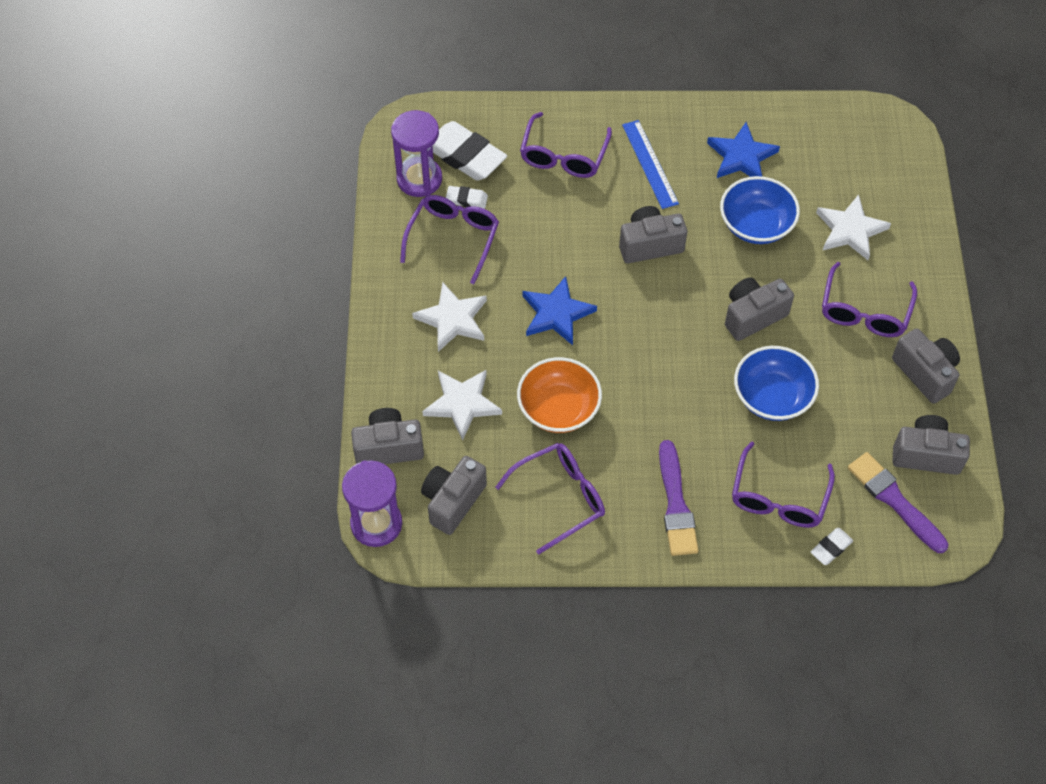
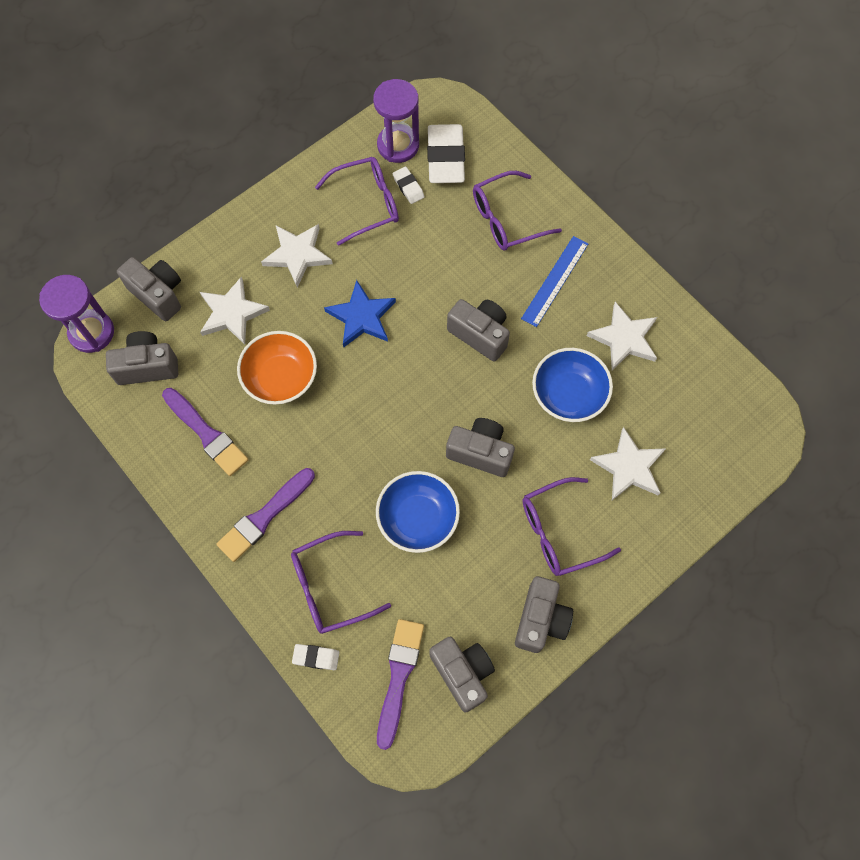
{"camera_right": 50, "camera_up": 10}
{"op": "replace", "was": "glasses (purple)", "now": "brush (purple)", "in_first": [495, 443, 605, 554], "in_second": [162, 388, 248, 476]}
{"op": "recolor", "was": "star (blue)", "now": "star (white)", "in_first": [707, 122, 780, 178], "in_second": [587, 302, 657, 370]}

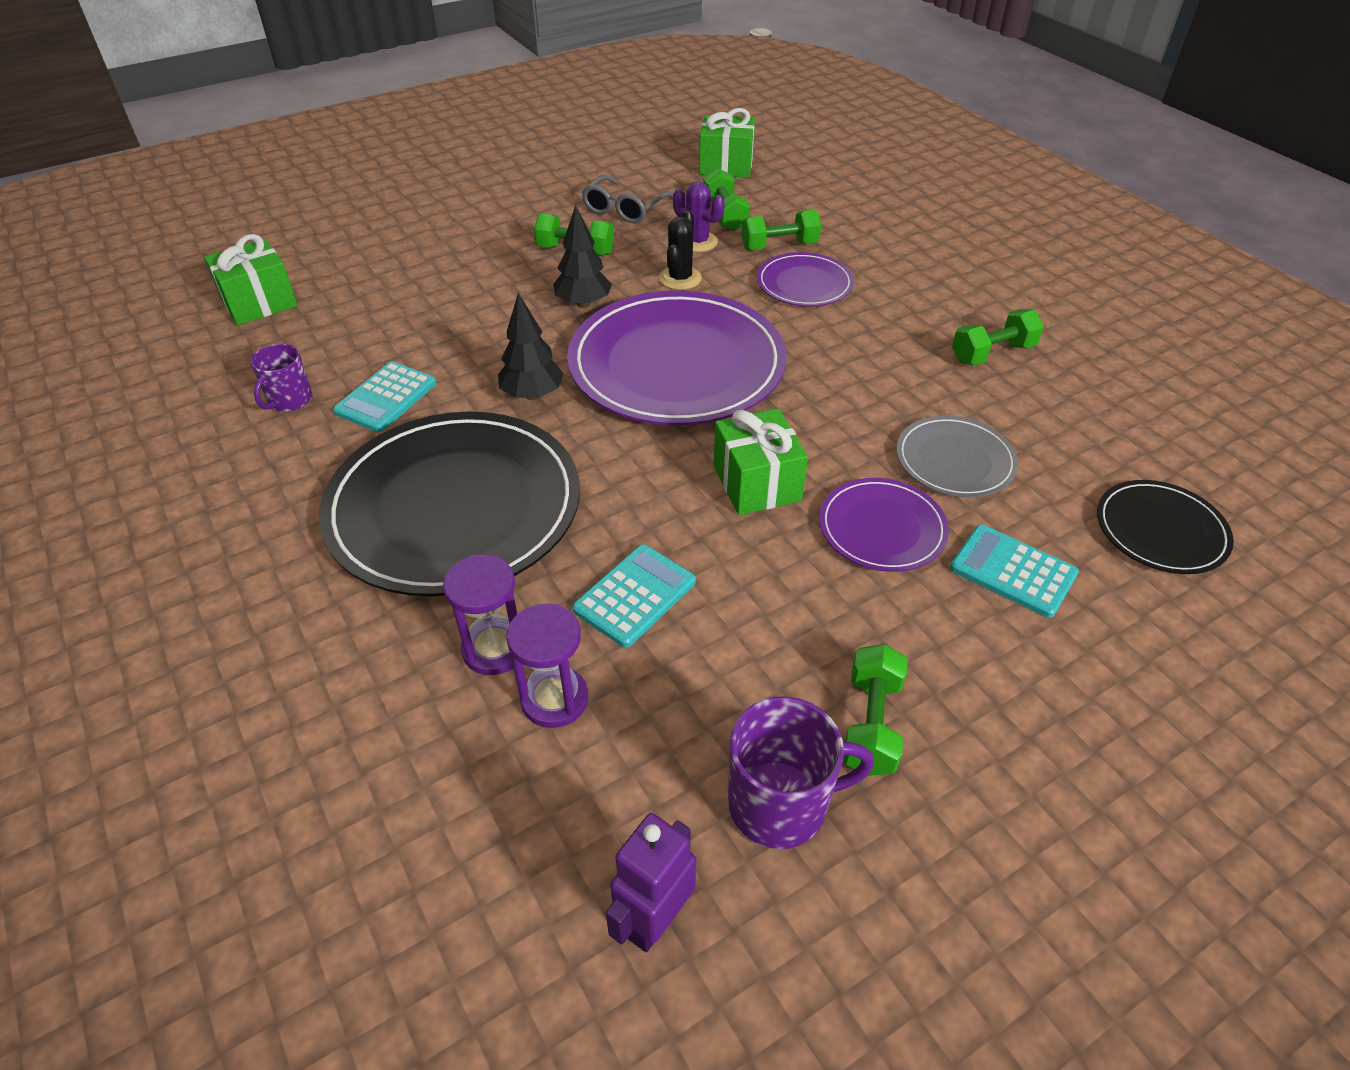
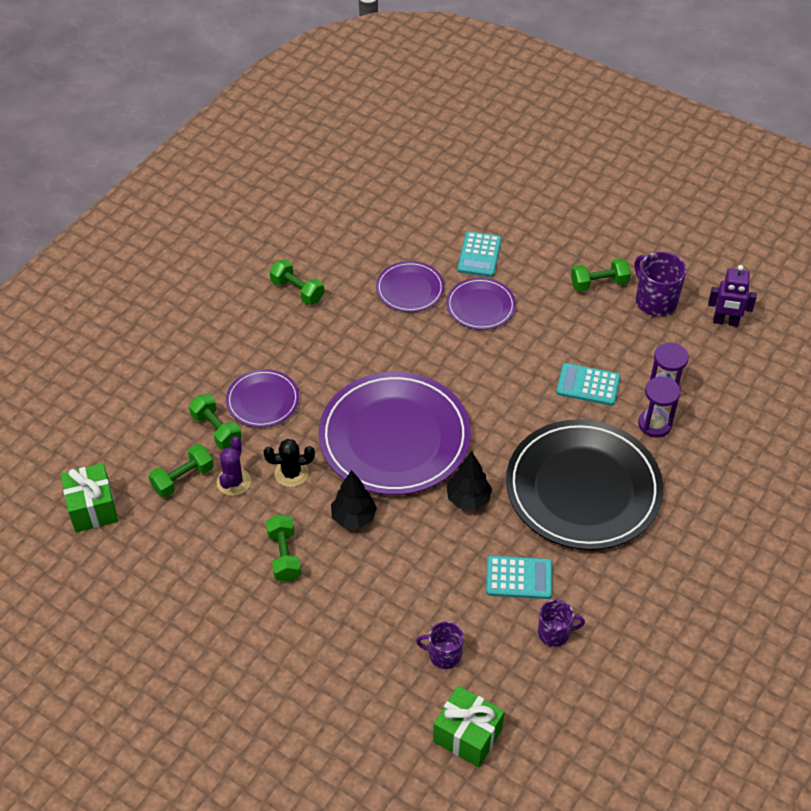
{"camera_right": -115, "camera_up": 5}
{"op": "delete", "was": "glasses (grey)", "in_first": [582, 175, 673, 223]}
{"op": "delete", "was": "gift (green)", "in_first": [714, 408, 808, 515]}
{"op": "recolor", "was": "plate (grey)", "now": "plate (purple)", "in_first": [896, 416, 1018, 498], "in_second": [376, 261, 445, 312]}
{"op": "delete", "was": "plate (black)", "in_first": [1097, 480, 1234, 574]}
{"op": "insert", "now": "mug (purple)", "in_second": [416, 621, 464, 669]}

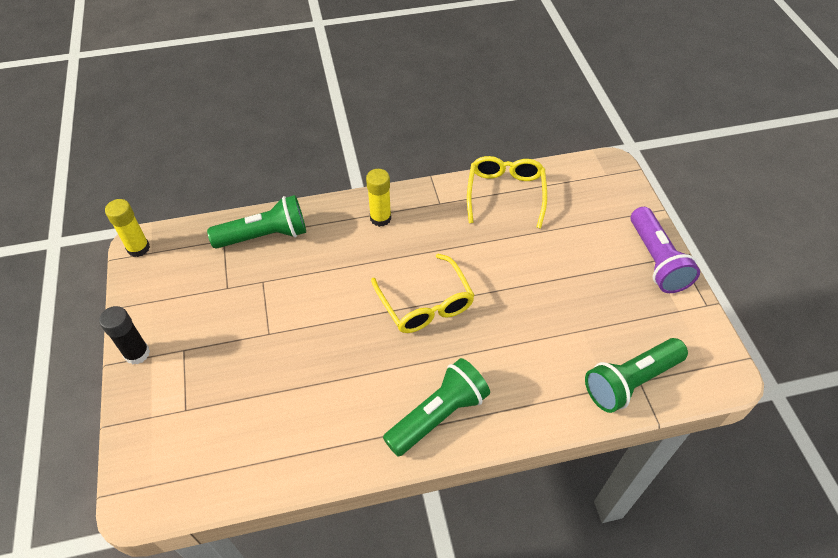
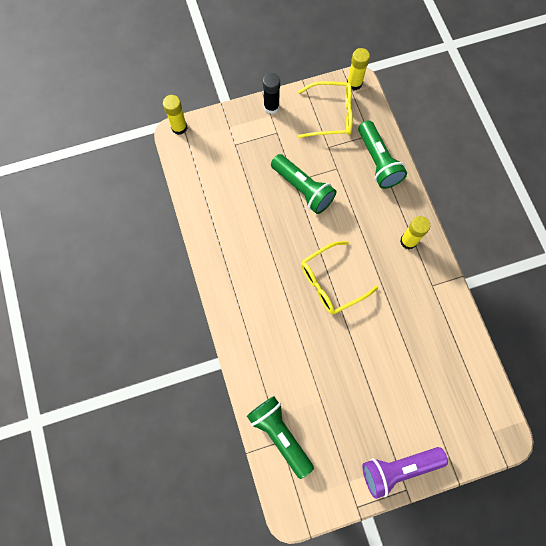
{"camera_right": 85, "camera_up": 20}
{"op": "move", "was": "flashlight (green)", "in_first": [383, 358, 490, 456], "in_second": [271, 154, 336, 214]}
{"op": "move", "was": "glasses (yellow)", "in_first": [467, 156, 547, 229], "in_second": [298, 81, 353, 138]}
{"op": "insert", "now": "glue stick (yellow)", "in_second": [163, 95, 187, 135]}

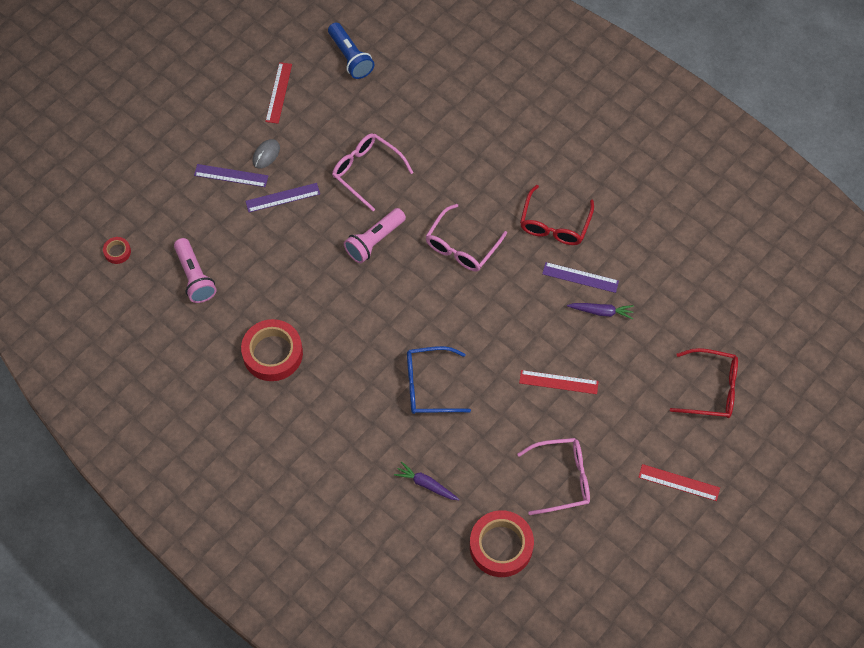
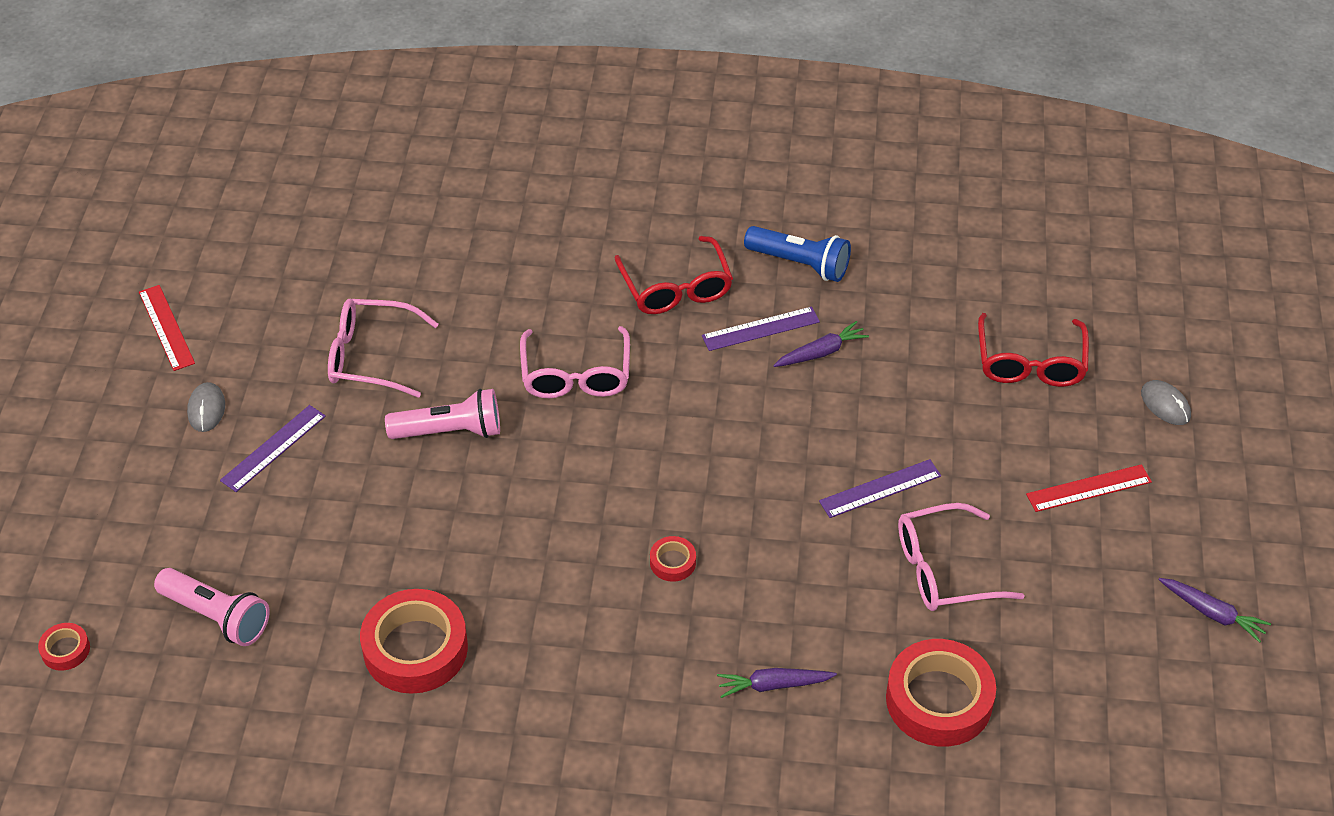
{"camera_right": -35, "camera_up": -15}
{"op": "move", "was": "ruler (purple)", "in_first": [194, 164, 268, 187], "in_second": [819, 459, 941, 518]}
{"op": "move", "was": "flashlight (blue)", "in_first": [328, 23, 374, 79], "in_second": [744, 226, 851, 282]}
{"op": "rotate", "was": "flashlight (pink)", "in_first": [344, 208, 406, 263], "in_second": [385, 389, 500, 439], "clockwise": -105}
{"op": "replace", "was": "glasses (blue)", "now": "tape (red)", "in_first": [407, 346, 471, 414], "in_second": [650, 536, 696, 582]}
{"op": "rotate", "was": "glasses (pink)", "in_first": [517, 438, 590, 515], "in_second": [898, 503, 1025, 611], "clockwise": -150}
{"op": "delete", "was": "ruler (red)", "in_first": [519, 370, 599, 394]}
{"op": "rotate", "was": "glasses (red)", "in_first": [670, 348, 738, 418], "in_second": [978, 313, 1089, 387], "clockwise": 120}
{"op": "insert", "now": "mouse (grey)", "in_second": [1141, 380, 1191, 425]}
{"op": "insert", "now": "carrot (purple)", "in_second": [1159, 578, 1271, 643]}

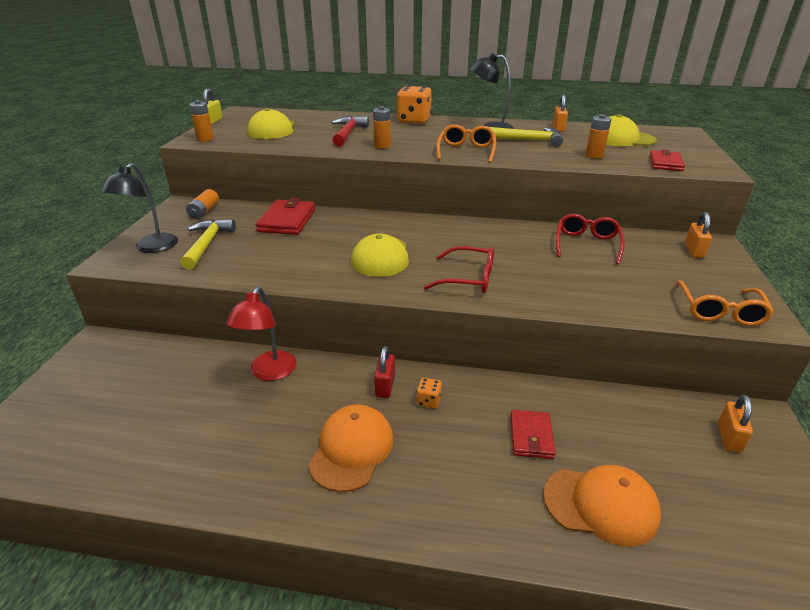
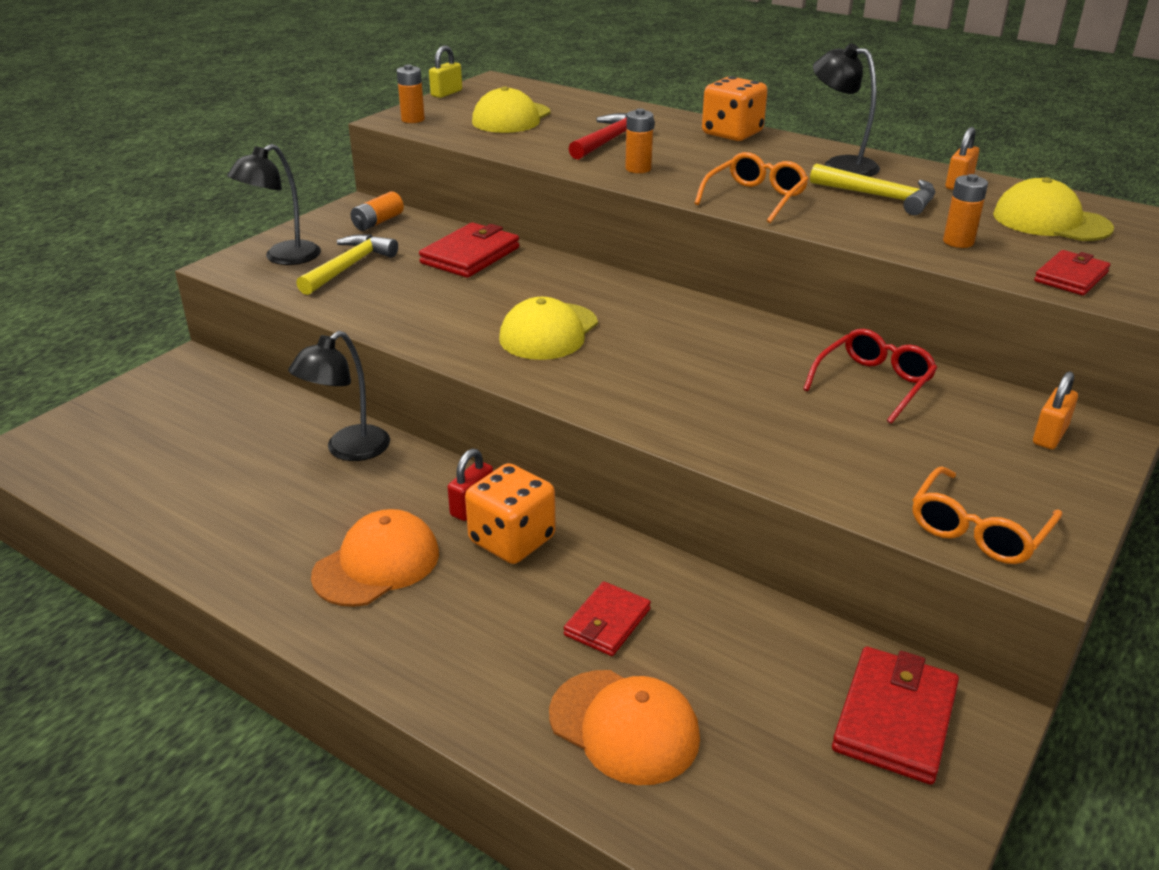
{"camera_right": 25, "camera_up": 0}
{"op": "recolor", "was": "lamp (red)", "now": "lamp (black)", "in_first": [226, 287, 296, 381], "in_second": [288, 331, 390, 461]}
{"op": "resize", "was": "dice (orange)", "in_first": [417, 378, 442, 408], "in_second": [465, 463, 556, 564], "ratio": 2.2}
{"op": "delete", "was": "glasses (red)", "in_first": [424, 246, 494, 293]}
{"op": "replace", "was": "padlock (orange)", "now": "wallet (red)", "in_first": [718, 395, 753, 453], "in_second": [832, 646, 959, 785]}

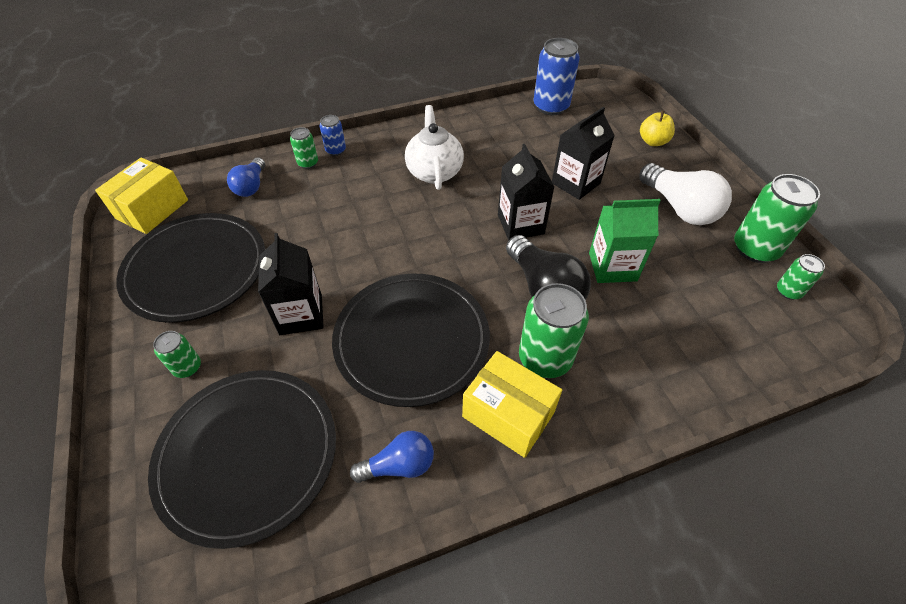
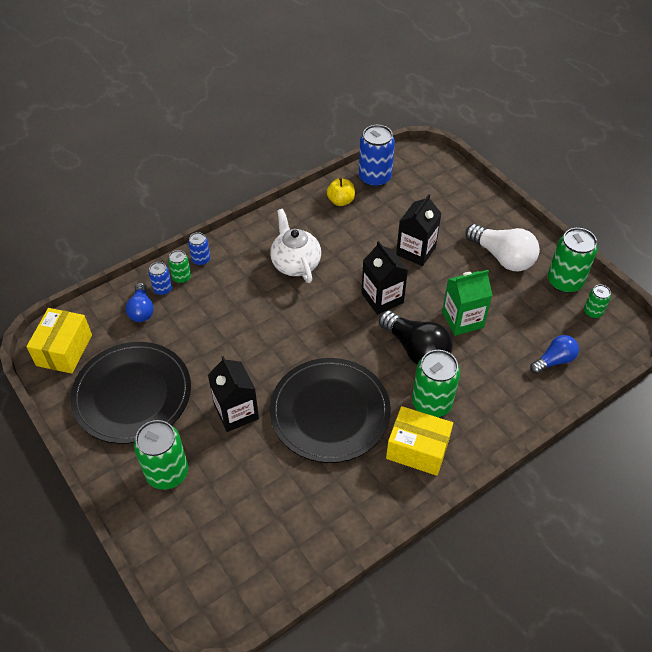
{"camera_right": -15, "camera_up": 0}
{"op": "delete", "was": "plate (black)", "in_first": [148, 370, 336, 549]}
{"op": "resize", "was": "can (green)", "in_first": [153, 331, 201, 378], "in_second": [134, 420, 188, 490], "ratio": 1.92}
{"op": "move", "was": "light bulb (blue)", "in_first": [350, 431, 434, 483], "in_second": [530, 335, 579, 374]}
{"op": "move", "was": "apple (yellow)", "in_first": [640, 110, 675, 146], "in_second": [327, 178, 355, 206]}
{"op": "insert", "now": "can (blue)", "in_second": [149, 262, 172, 295]}

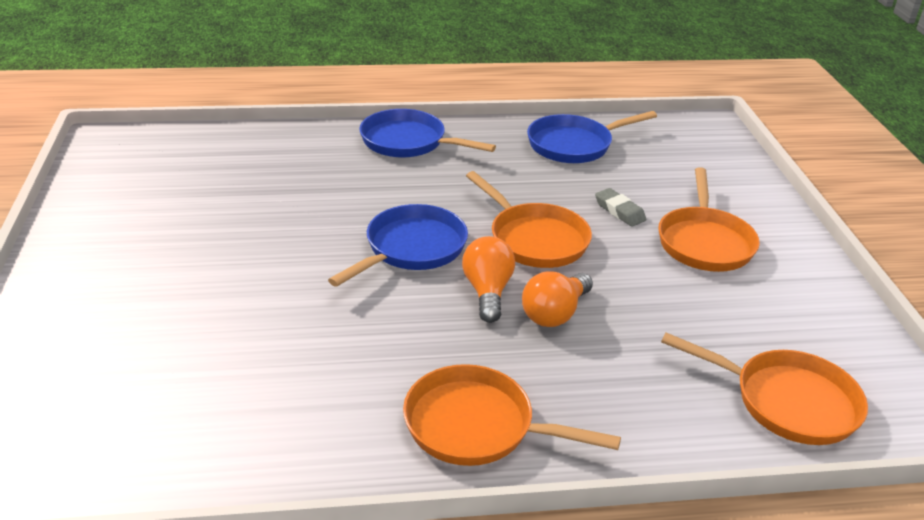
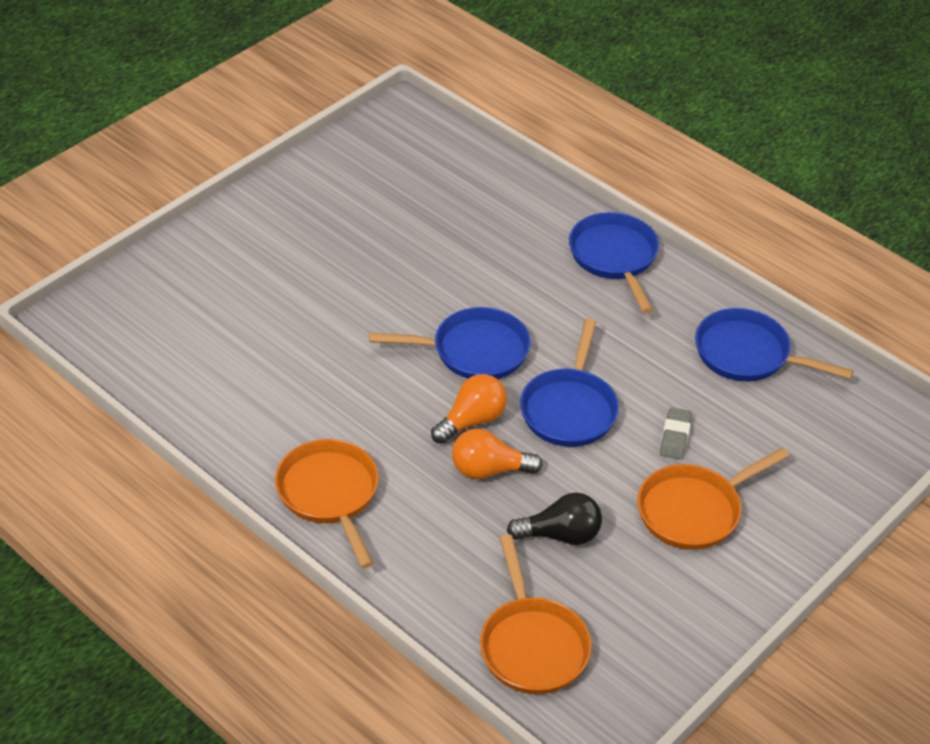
{"camera_right": 50, "camera_up": 10}
{"op": "recolor", "was": "pan (orange)", "now": "pan (blue)", "in_first": [466, 171, 592, 268], "in_second": [520, 318, 619, 447]}
{"op": "insert", "now": "light bulb (black)", "in_second": [507, 493, 602, 545]}

